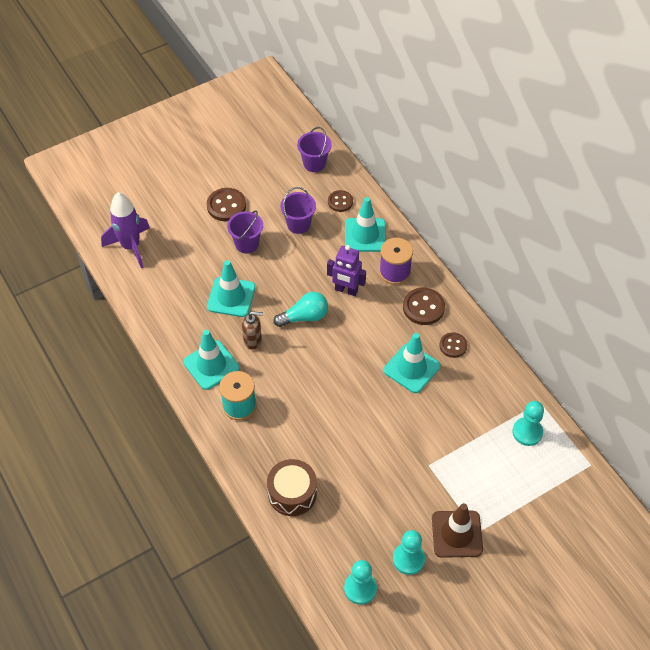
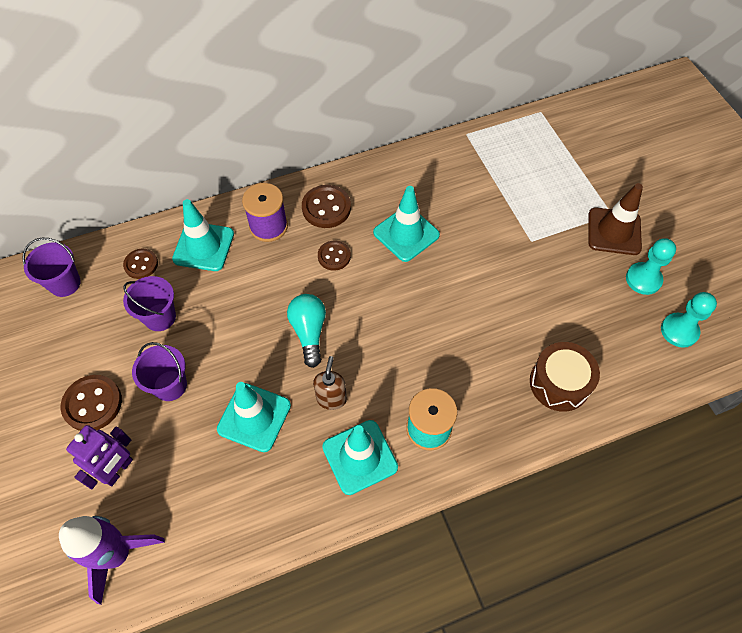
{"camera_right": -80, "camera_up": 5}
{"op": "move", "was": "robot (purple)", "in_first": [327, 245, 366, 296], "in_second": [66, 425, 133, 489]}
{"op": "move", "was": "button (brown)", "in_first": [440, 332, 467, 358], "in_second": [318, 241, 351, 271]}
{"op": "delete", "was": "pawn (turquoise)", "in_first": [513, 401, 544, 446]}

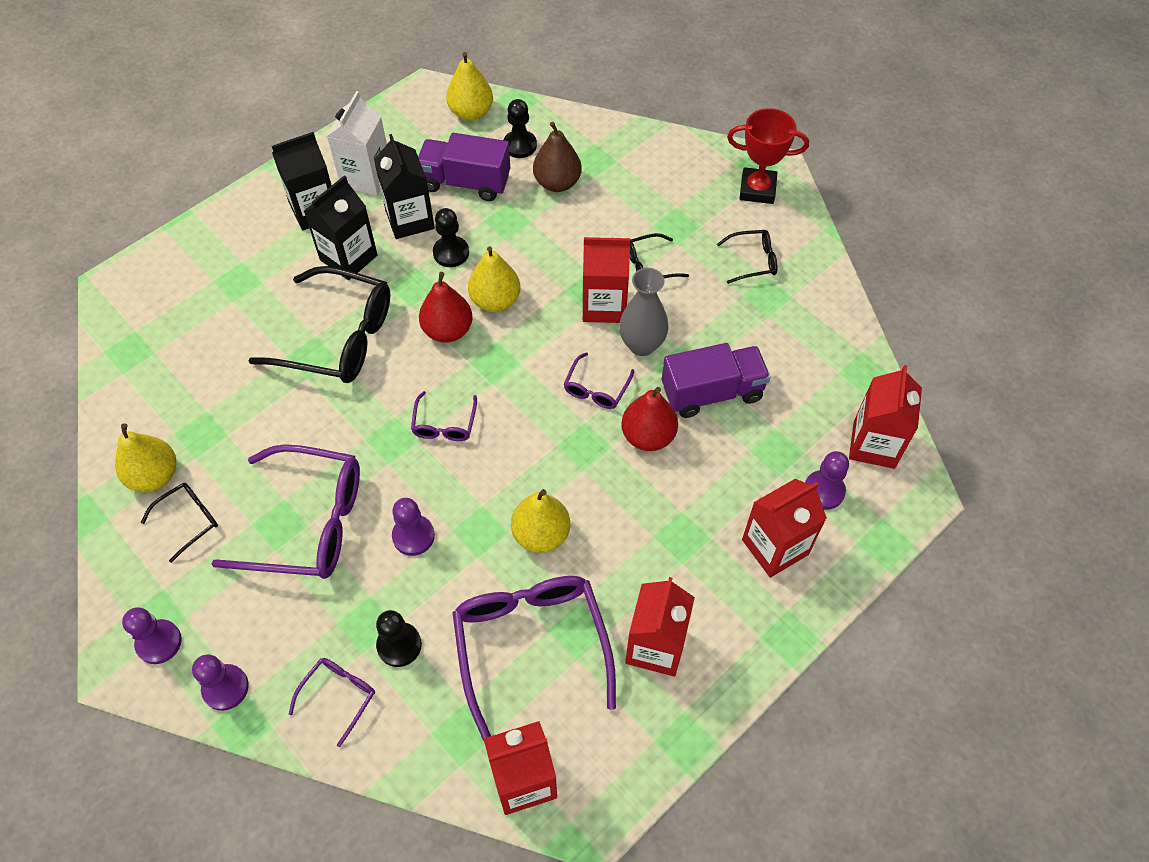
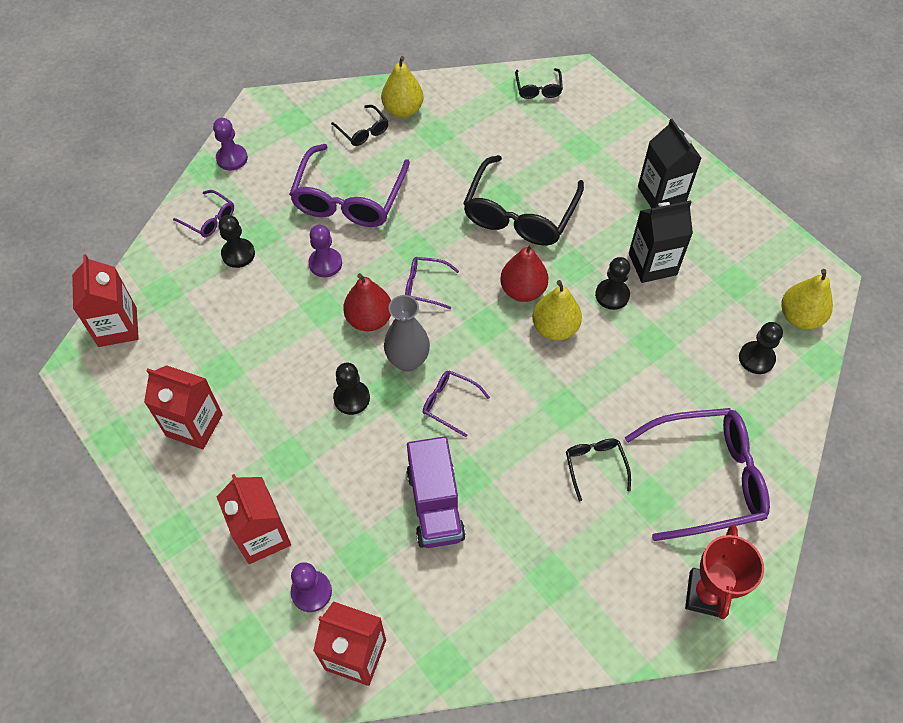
{"camera_right": 95, "camera_up": 0}
{"op": "delete", "was": "pawn (purple)", "in_first": [122, 607, 182, 664]}
{"op": "delete", "was": "carton (black)", "in_first": [304, 175, 378, 280]}
{"op": "delete", "was": "carton (white)", "in_first": [327, 91, 387, 196]}
{"op": "delete", "was": "truck (purple)", "in_first": [418, 133, 510, 201]}
{"op": "move", "was": "glasses (purple)", "in_first": [452, 576, 616, 741], "in_second": [625, 408, 770, 541]}
{"op": "delete", "was": "pear (yellow)", "in_first": [511, 489, 570, 553]}
{"op": "delete", "was": "pear (brown)", "in_first": [533, 122, 582, 192]}
{"op": "delete", "was": "carton (red)", "in_first": [583, 236, 630, 323]}
{"op": "move", "was": "vase (grey)", "in_first": [619, 268, 669, 356], "in_second": [384, 295, 430, 372]}
{"op": "move", "was": "pear (red)", "in_first": [621, 387, 678, 451], "in_second": [343, 273, 391, 331]}
{"op": "move", "was": "glasses (black)", "in_first": [717, 230, 778, 284], "in_second": [515, 68, 563, 99]}
{"op": "insert", "now": "pawn (black)", "in_second": [333, 363, 370, 415]}

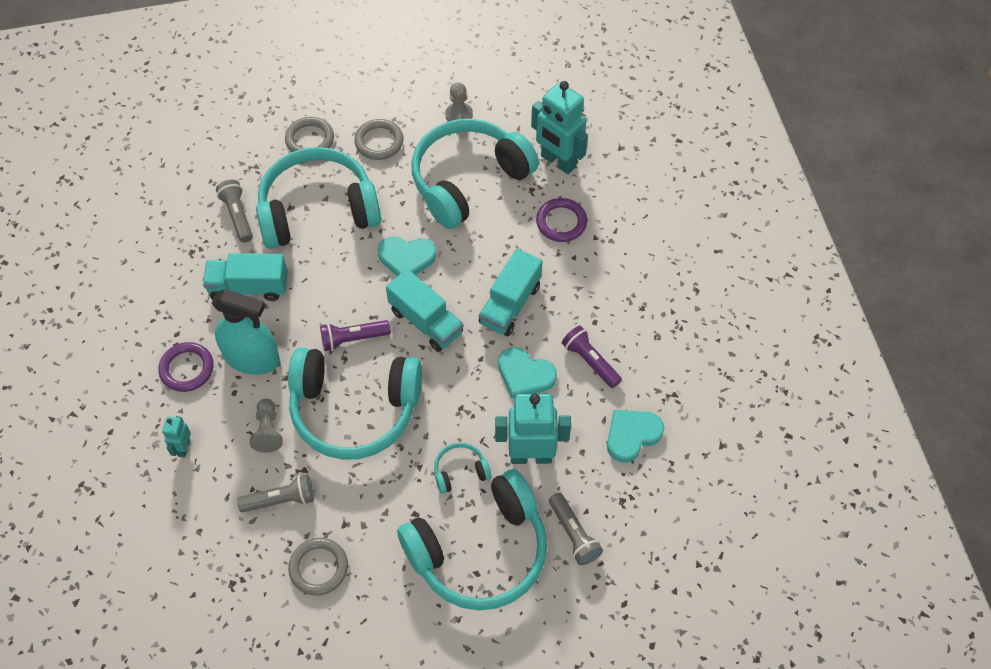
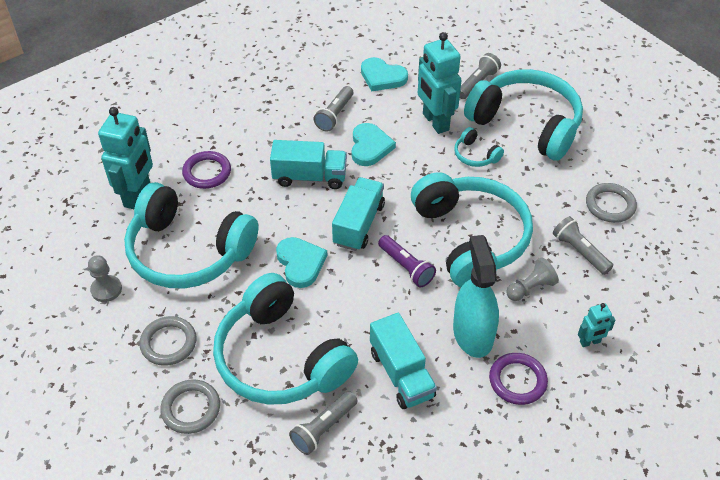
{"camera_right": -115, "camera_up": -10}
{"op": "recolor", "was": "flashlight (purple)", "now": "flashlight (grey)", "in_first": [562, 326, 622, 388], "in_second": [314, 86, 353, 131]}

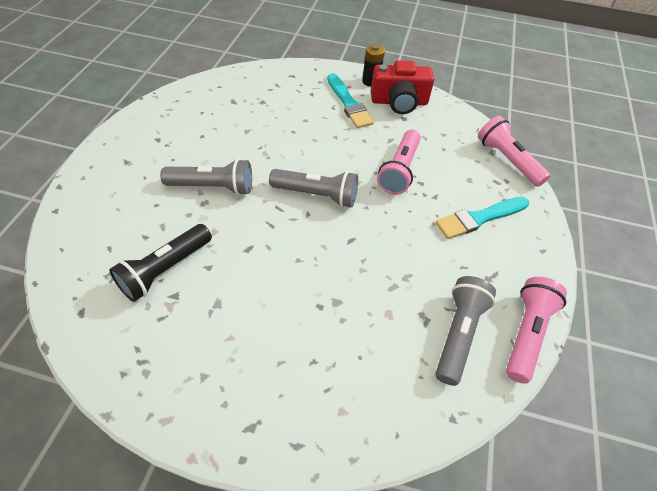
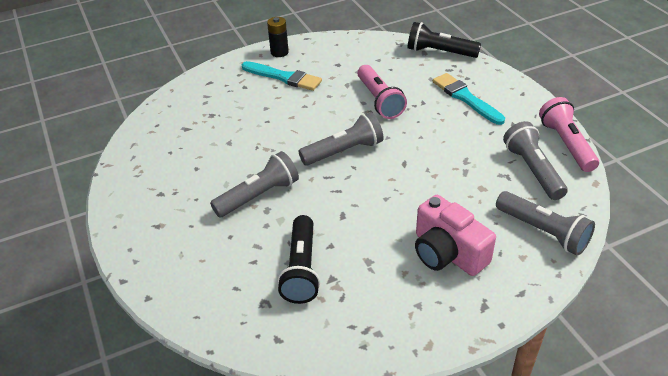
{"camera_right": -35, "camera_up": -10}
{"op": "delete", "was": "camera (red)", "in_first": [371, 60, 434, 114]}
{"op": "rotate", "was": "brush (turquoise)", "in_first": [436, 197, 529, 239], "in_second": [433, 73, 505, 125], "clockwise": 120}
{"op": "recolor", "was": "flashlight (pink)", "now": "flashlight (black)", "in_first": [478, 116, 551, 187], "in_second": [408, 22, 481, 58]}
{"op": "insert", "now": "camera (pink)", "in_second": [415, 195, 496, 276]}
{"op": "insert", "now": "flashlight (grey)", "in_second": [496, 191, 595, 256]}

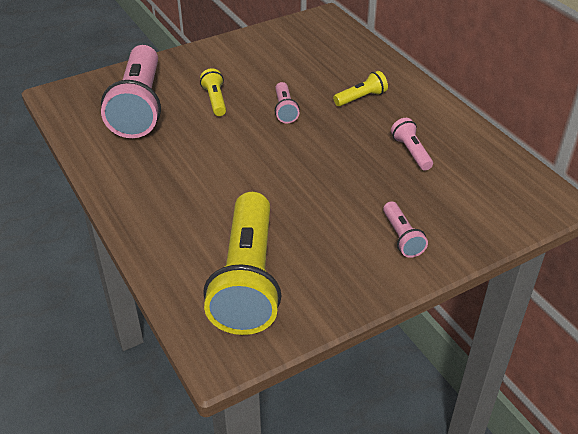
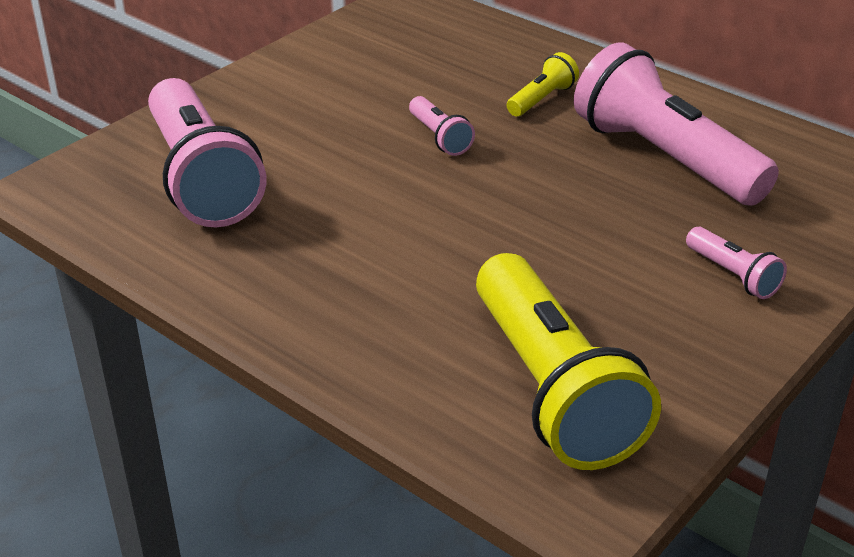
{"camera_right": -20, "camera_up": -5}
{"op": "delete", "was": "flashlight (yellow)", "in_first": [200, 68, 226, 116]}
{"op": "resize", "was": "flashlight (pink)", "in_first": [391, 118, 433, 171], "in_second": [574, 42, 779, 206], "ratio": 2.27}

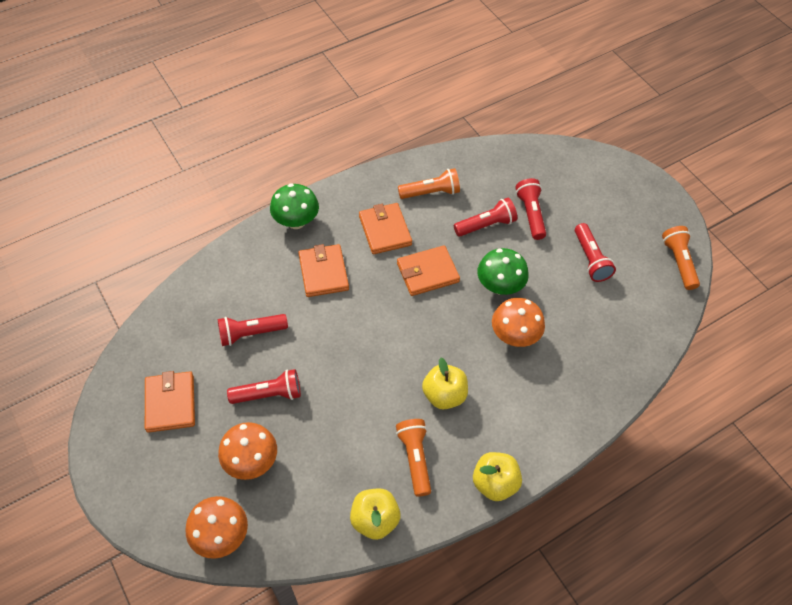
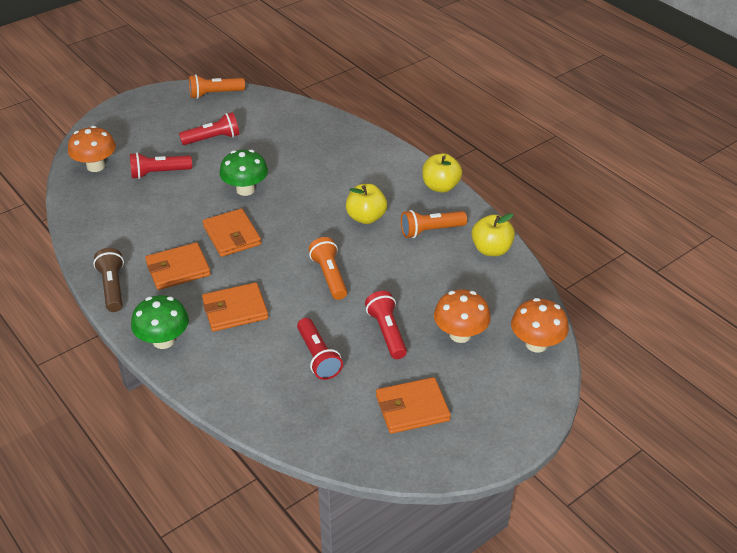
{"camera_right": -95, "camera_up": -15}
{"op": "move", "was": "flashlight (orange)", "in_first": [398, 168, 460, 199], "in_second": [308, 237, 347, 300]}
{"op": "delete", "was": "flashlight (red)", "in_first": [454, 198, 517, 237]}
{"op": "move", "was": "mushroom (orange)", "in_first": [492, 298, 545, 347], "in_second": [68, 126, 116, 172]}
{"op": "insert", "now": "flashlight (brown)", "in_second": [93, 248, 124, 312]}

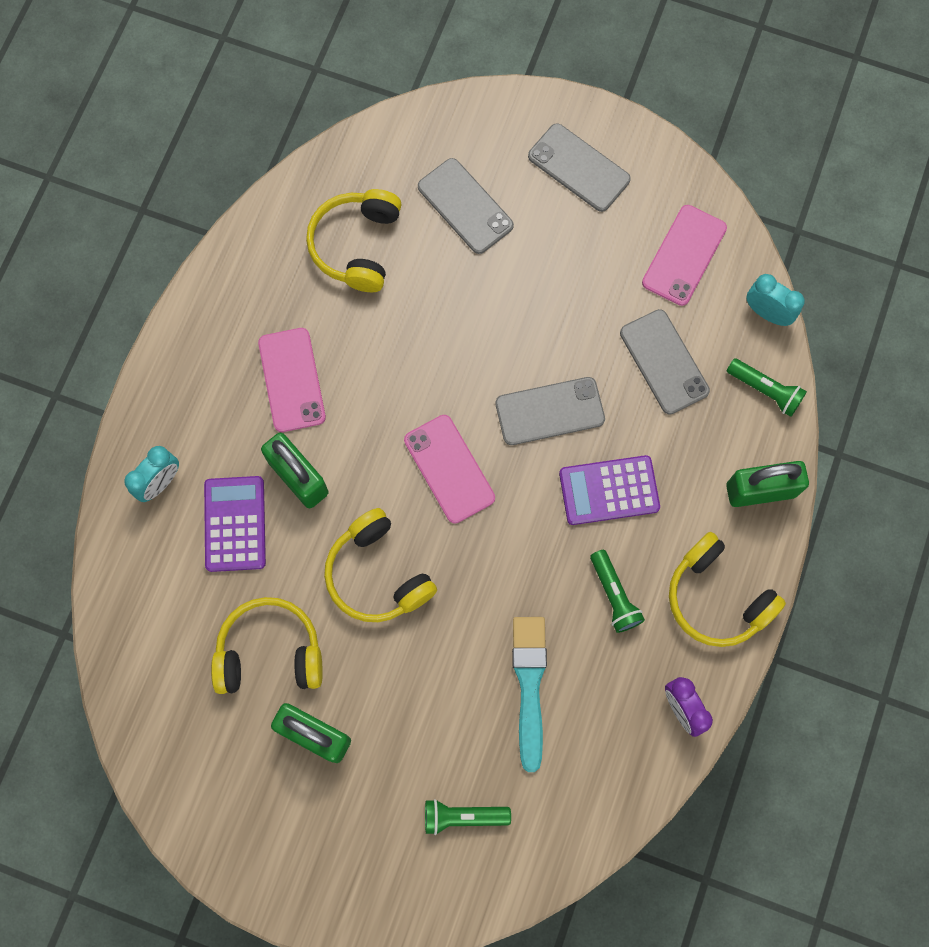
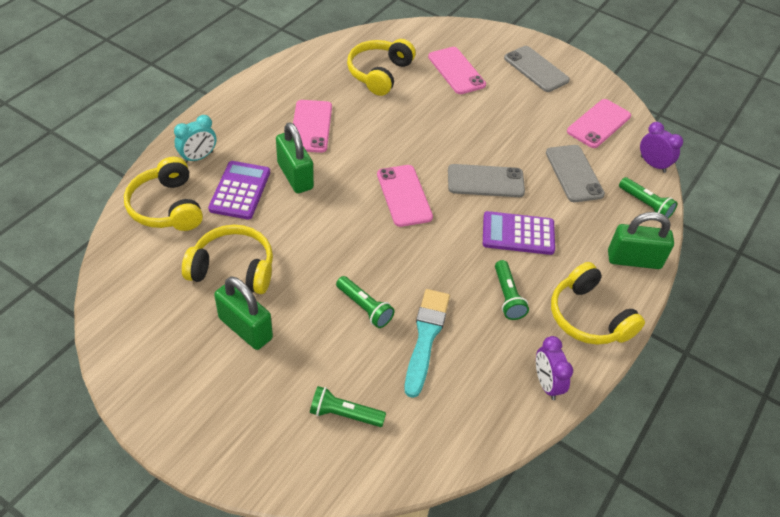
{"camera_right": 10, "camera_up": -25}
{"op": "move", "was": "headphones (yellow)", "in_first": [324, 508, 437, 622], "in_second": [124, 157, 203, 231]}
{"op": "recolor", "was": "phone (grey)", "now": "phone (pink)", "in_first": [418, 158, 514, 254], "in_second": [428, 47, 486, 94]}
{"op": "recolor", "was": "clock (turquoise)", "now": "clock (purple)", "in_first": [746, 274, 805, 326], "in_second": [640, 122, 683, 173]}
{"op": "insert", "now": "flashlight (green)", "in_second": [336, 276, 395, 328]}

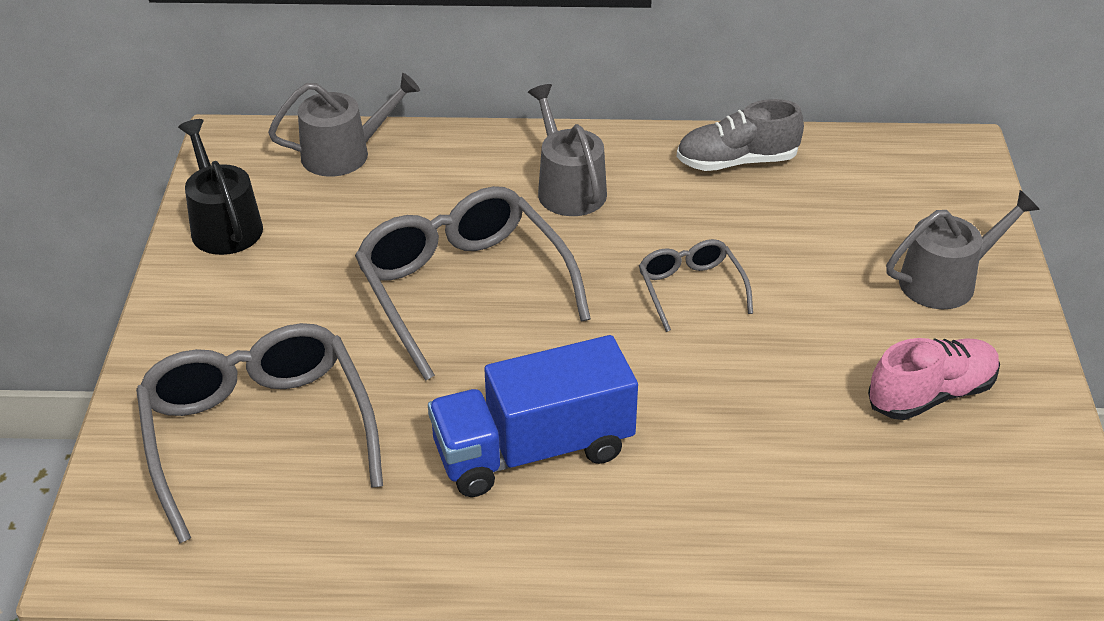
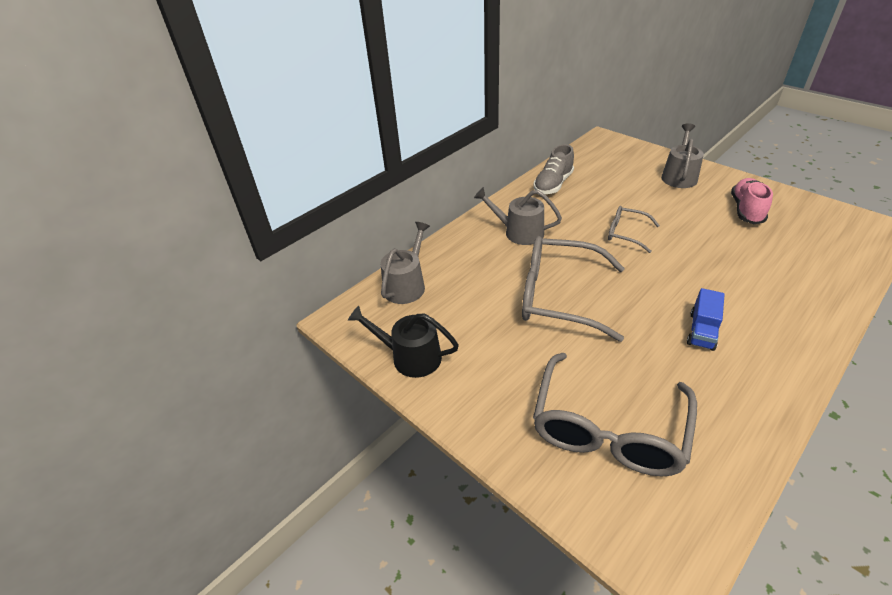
{"camera_right": -45, "camera_up": 0}
{"op": "rotate", "was": "glasses (grey)", "in_first": [136, 323, 383, 544], "in_second": [533, 353, 697, 476], "clockwise": -90}
{"op": "resize", "was": "truck (blue)", "in_first": [428, 335, 638, 497], "in_second": [687, 288, 725, 351], "ratio": 0.53}

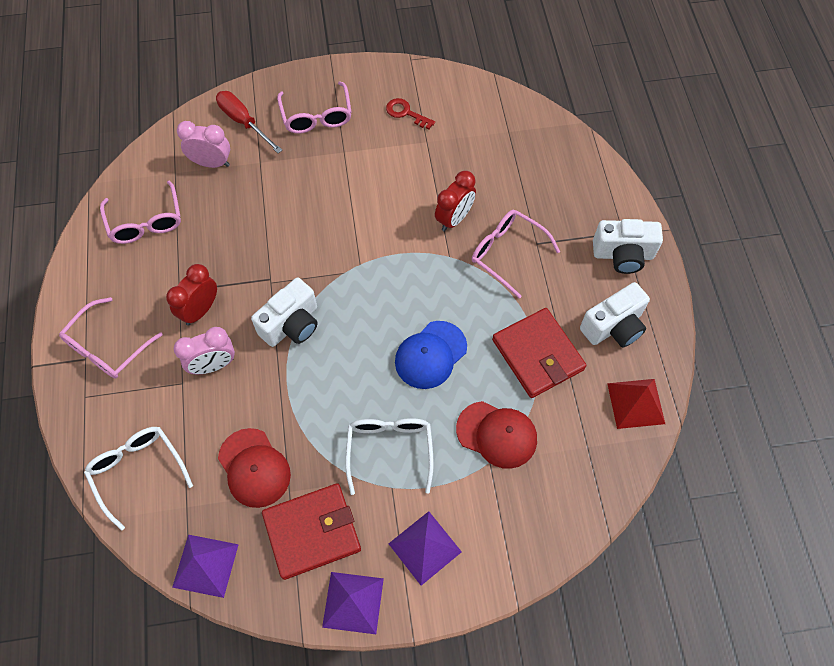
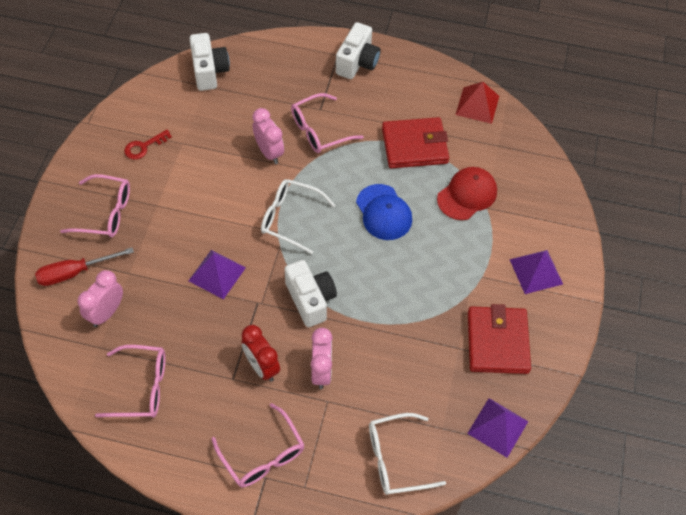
{"camera_right": -70, "camera_up": -5}
{"op": "delete", "was": "cap (red)", "in_first": [218, 428, 291, 508]}
{"op": "move", "was": "pyramid (purple)", "in_first": [322, 572, 384, 634], "in_second": [189, 250, 246, 299]}
{"op": "move", "was": "glasses (white)", "in_first": [345, 418, 434, 495], "in_second": [261, 179, 335, 254]}
{"op": "recolor", "was": "clock (red)", "now": "clock (pink)", "in_first": [435, 171, 476, 231], "in_second": [252, 108, 284, 164]}
{"op": "move", "was": "camera (white)", "in_first": [580, 282, 650, 348], "in_second": [189, 33, 230, 91]}

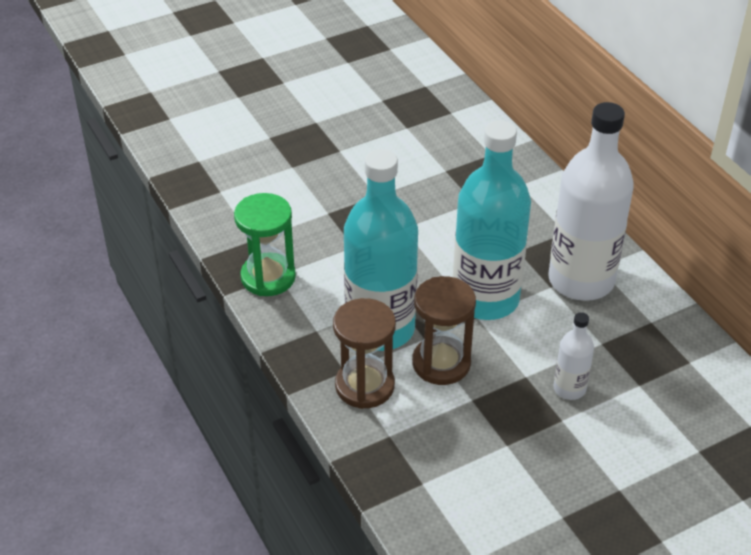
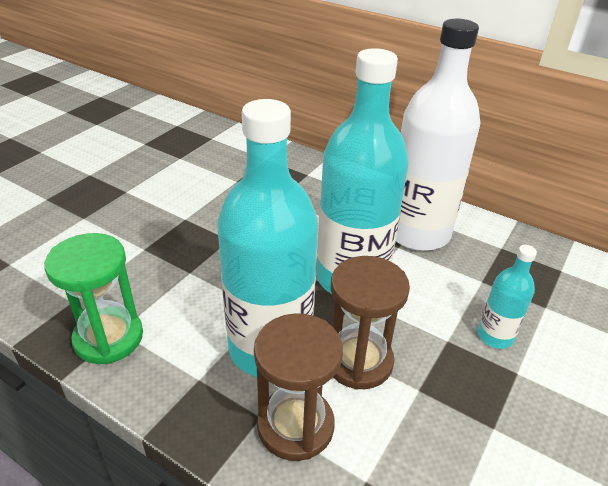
{"camera_right": -30, "camera_up": -5}
{"op": "recolor", "was": "bottle (white)", "now": "bottle (turquoise)", "in_first": [553, 312, 594, 400], "in_second": [478, 245, 537, 349]}

